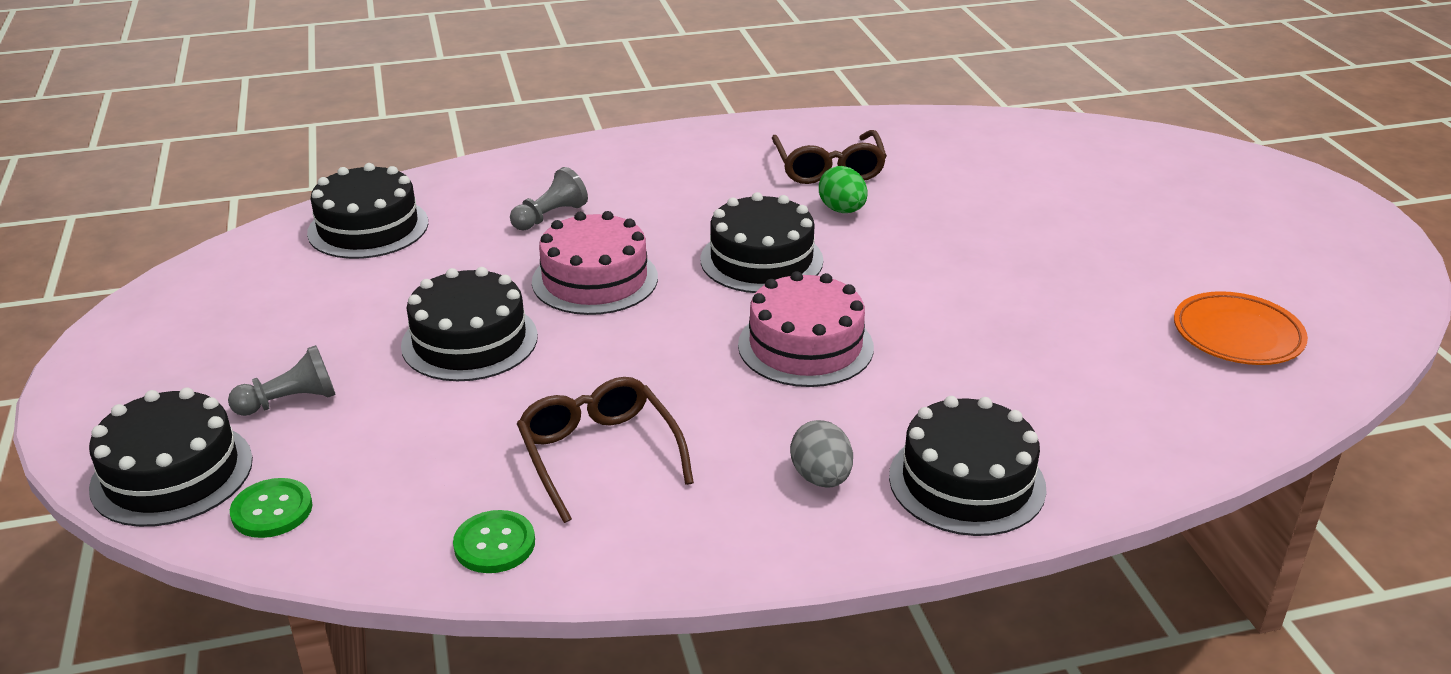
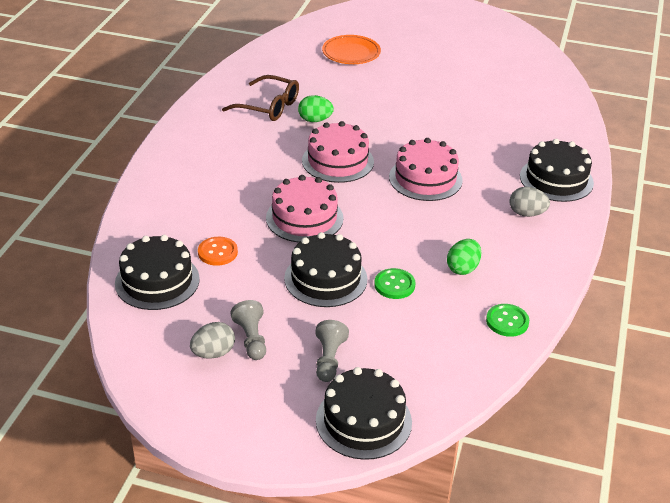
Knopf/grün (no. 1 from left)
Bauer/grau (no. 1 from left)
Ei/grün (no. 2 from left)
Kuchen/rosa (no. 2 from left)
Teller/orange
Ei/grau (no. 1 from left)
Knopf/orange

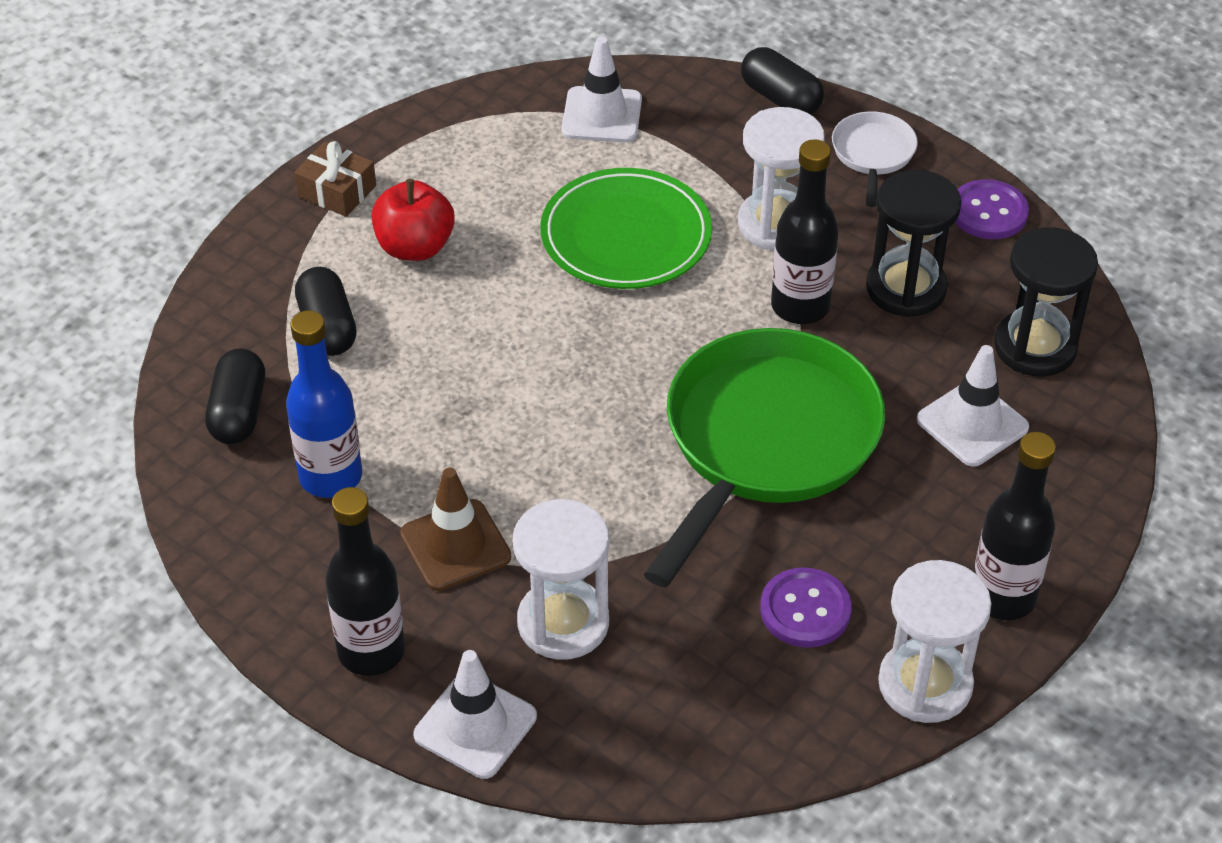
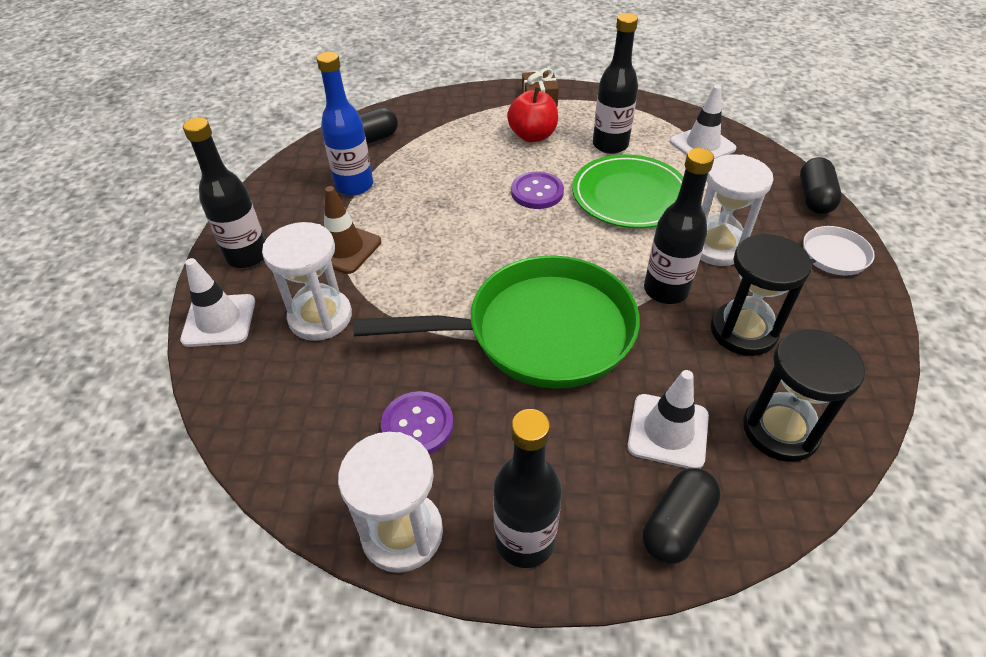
Kapsel/schwarz (no. 2 from left)
Knopf/lila (no. 2 from left)
Flasche/schwarz (no. 3 from left)

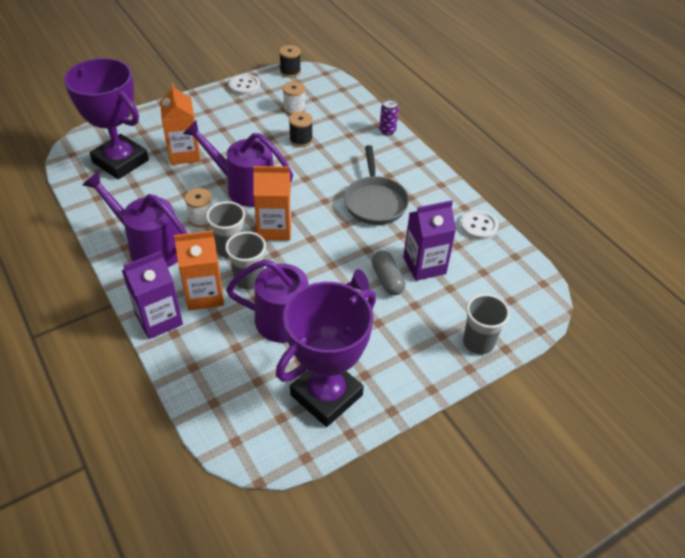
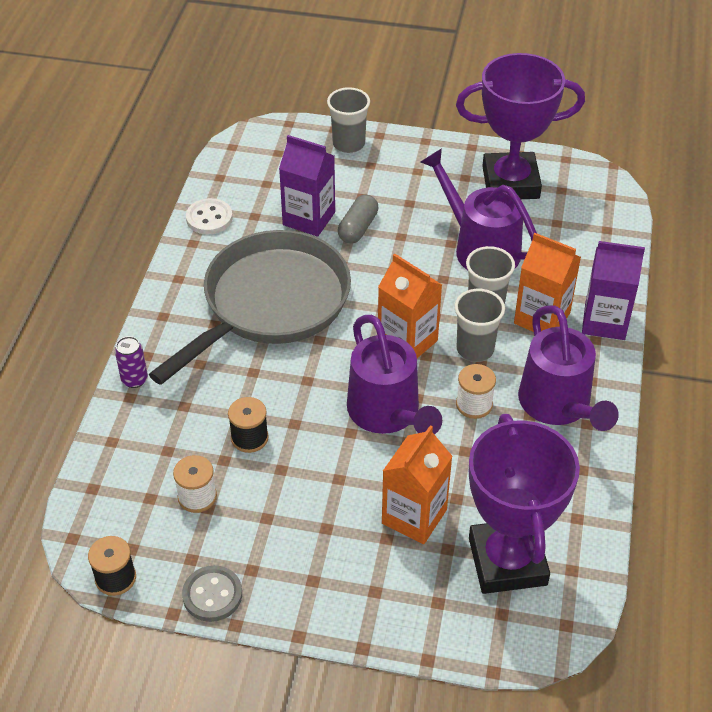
Knopf/grau
Pfanne/grau

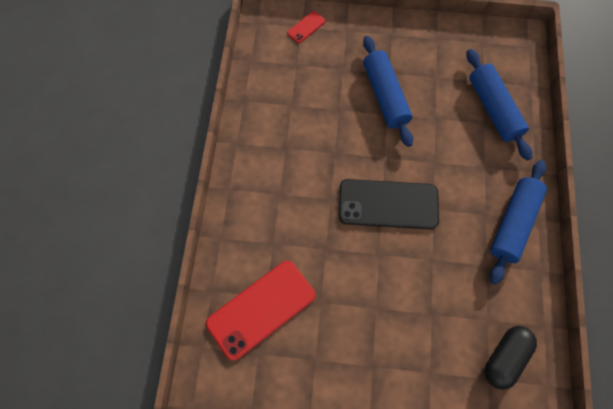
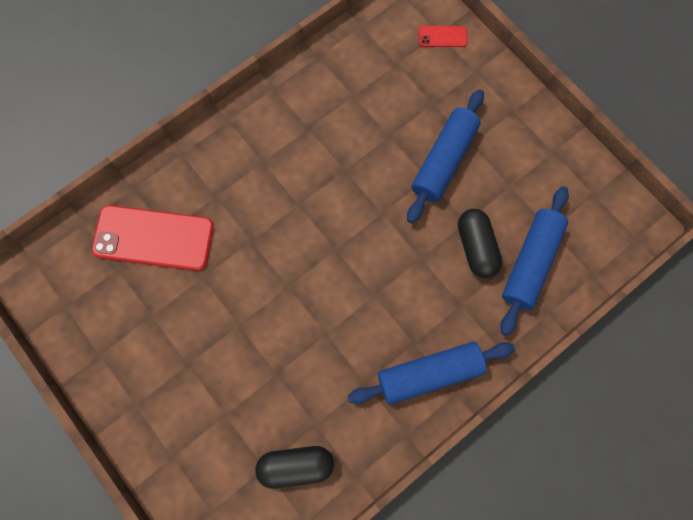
Handy/schwarz
Kapsel/schwarz (no. 2 from left)

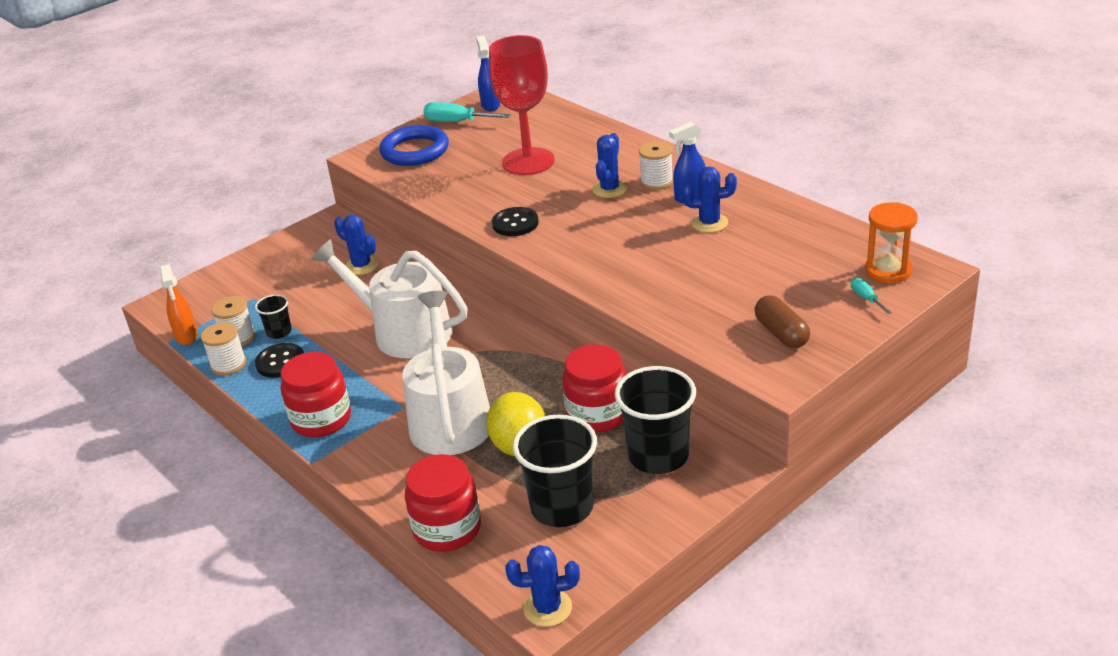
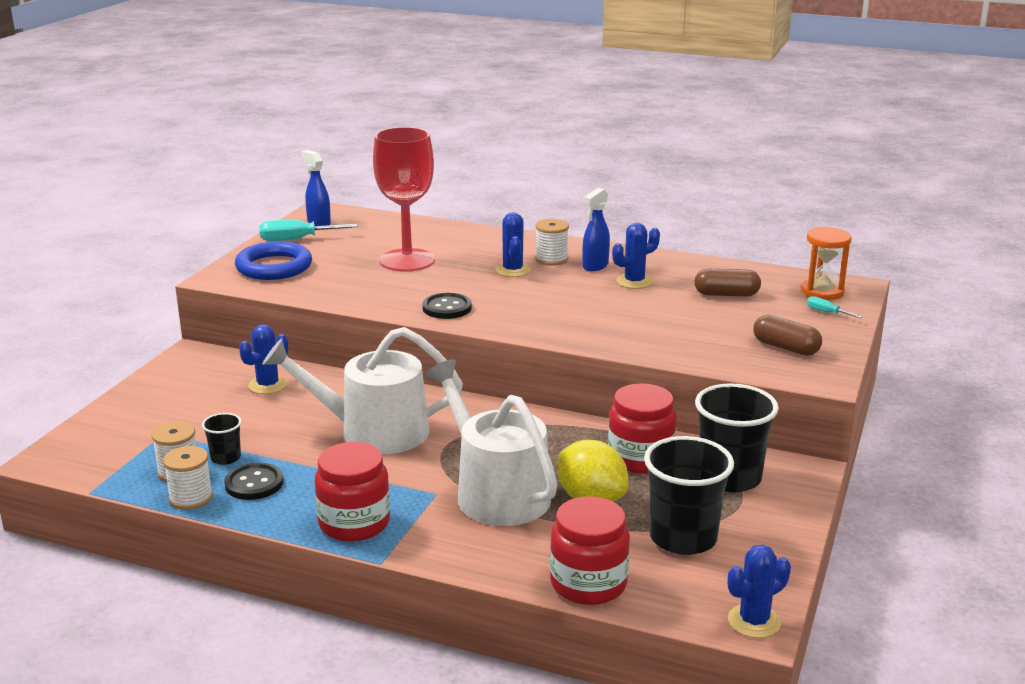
Sprühflasche/orange
Kaktus/blau (no. 1 from left)
Kapsel/braun (no. 1 from left)

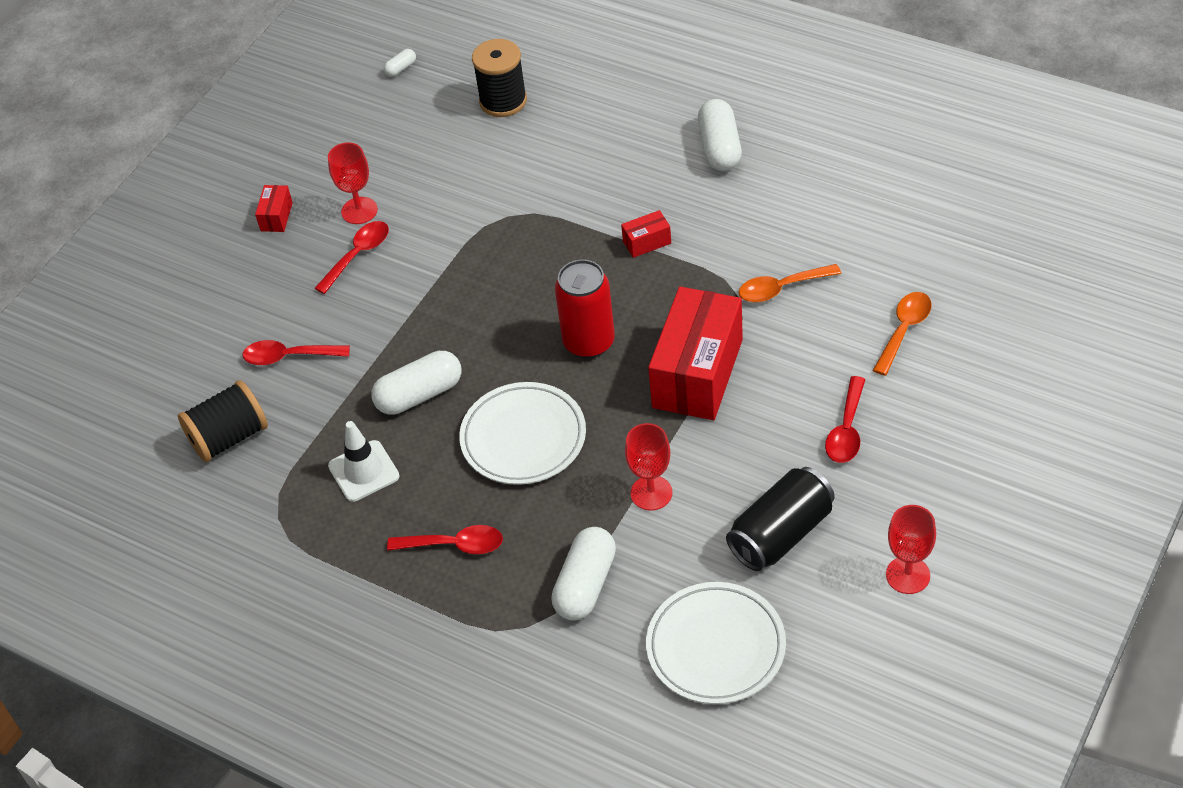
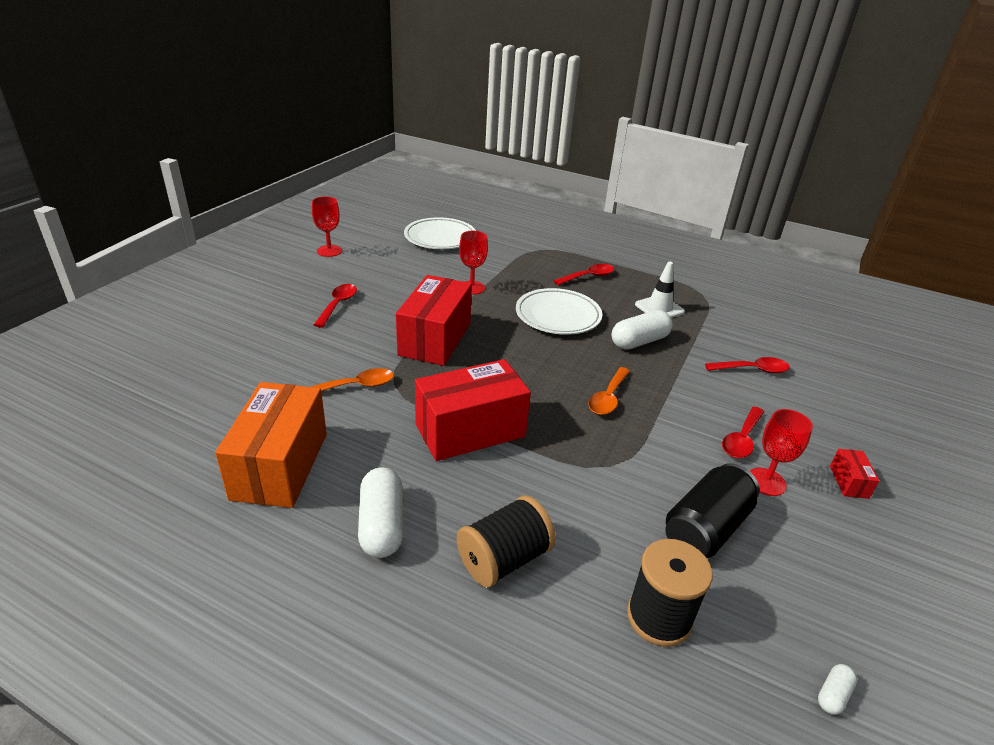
Garnrolle/schwarz (no. 1 from left)
Löffel/rot (no. 2 from left)
Kapsel/weiß (no. 3 from left in the first image)
Dose/rot
Schachtel/rot (no. 2 from left)
Dose/schwarz
Löffel/orange (no. 2 from left)
Schachtel/orange

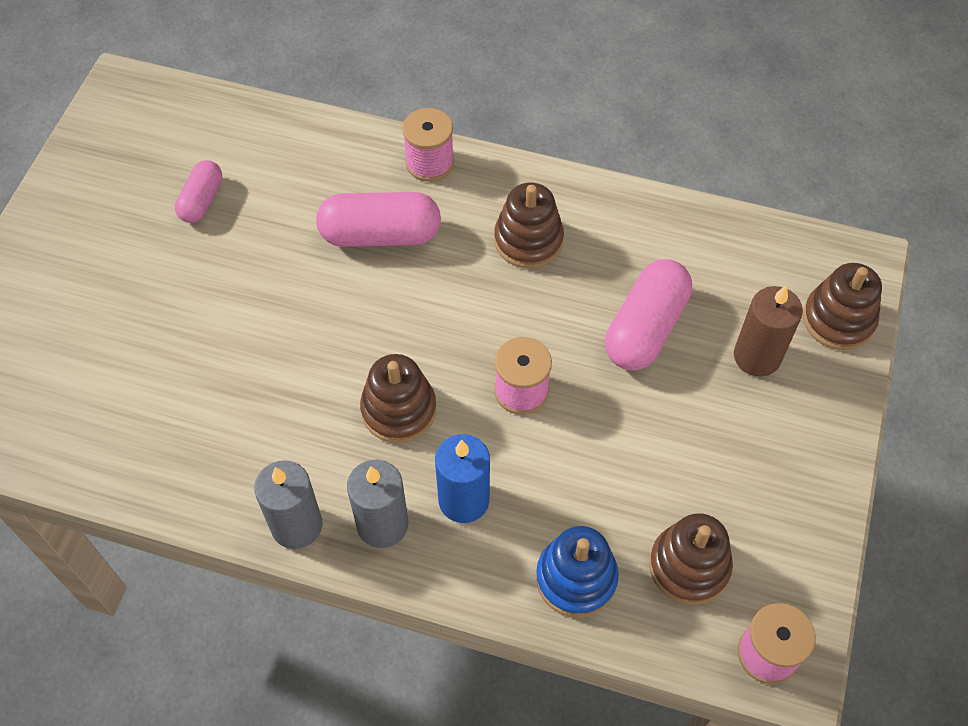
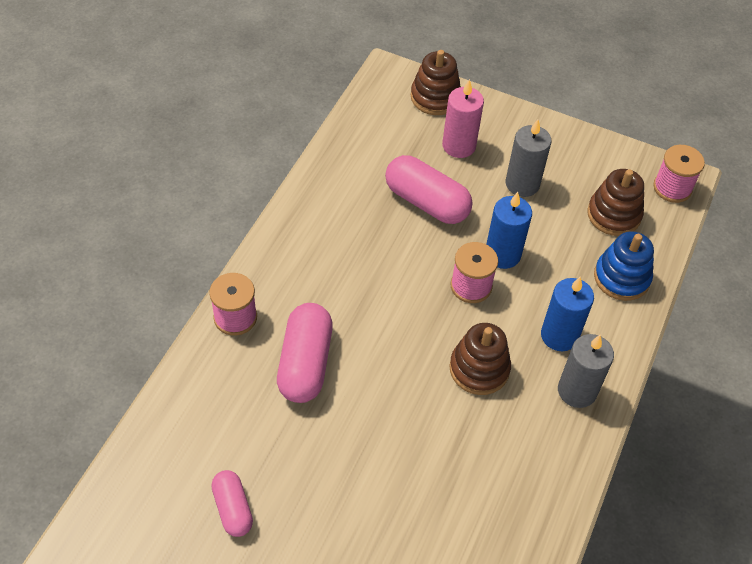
Kapsel/rosa (no. 1 from left)
Kerze/grau (no. 1 from left)
Stapelspielzeug/braun (no. 2 from left in the first image)
Kerze/rosa
Kerze/blau (no. 1 from left)

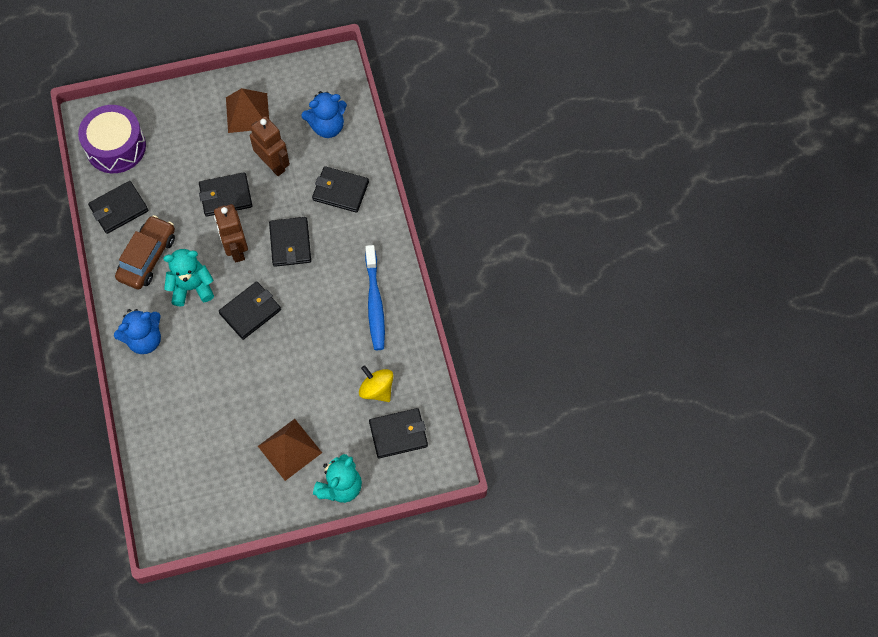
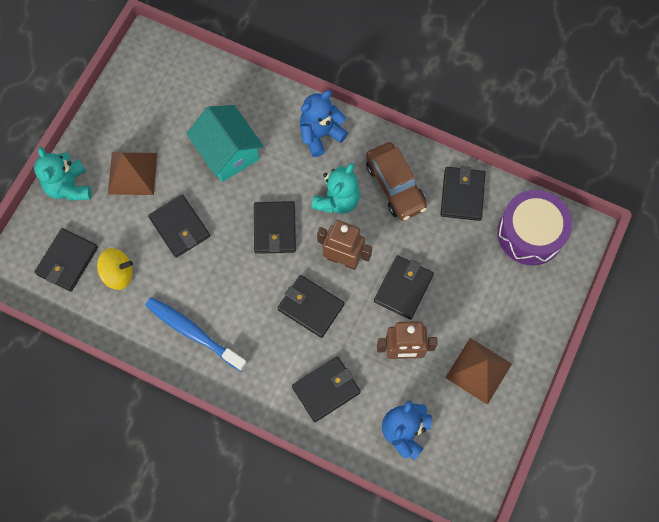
Teddybär/blau (no. 1 from left)
Geldbörse/schwarz (no. 2 from left)
Haus/türkis

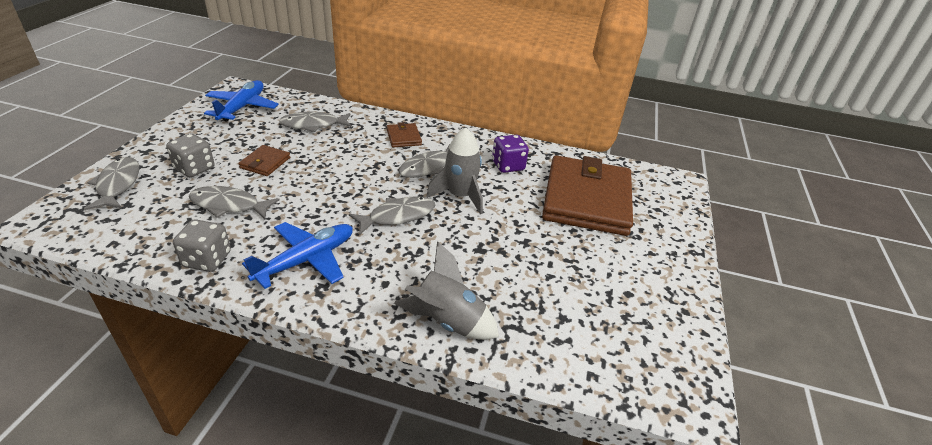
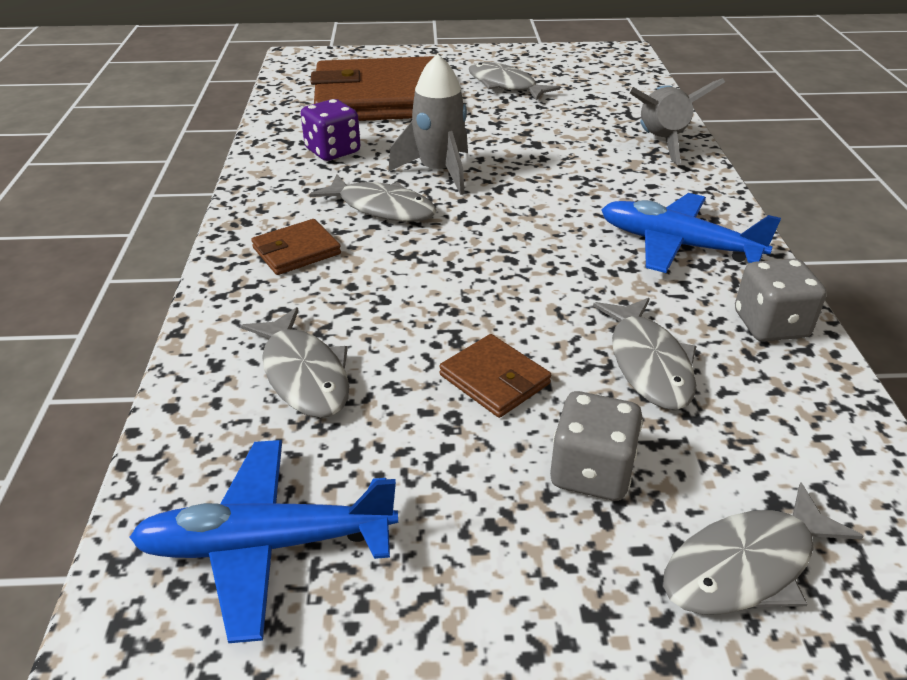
Geldbörse/braun (no. 3 from left)
Fisch/grau (no. 3 from left)

